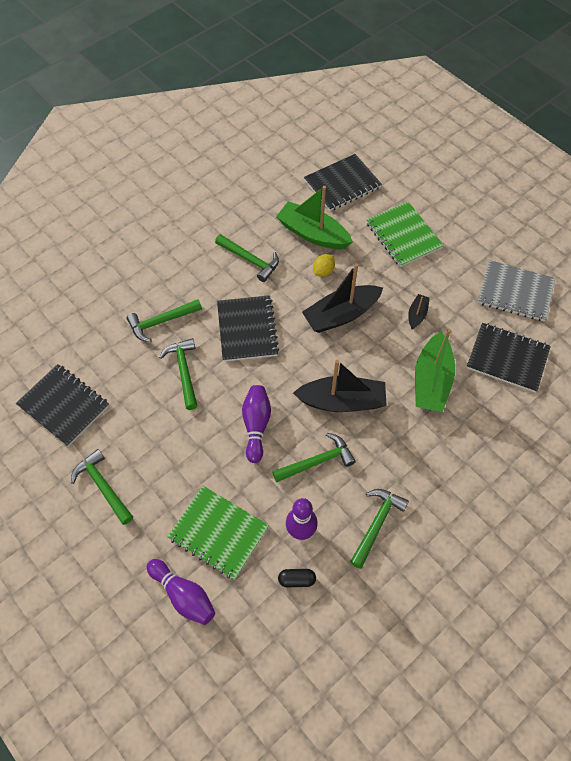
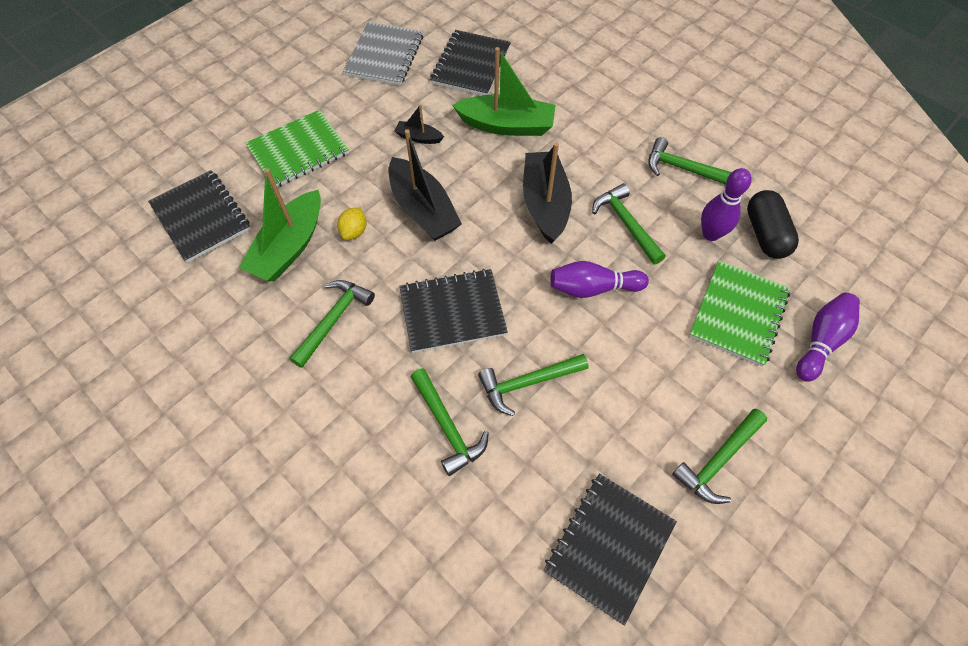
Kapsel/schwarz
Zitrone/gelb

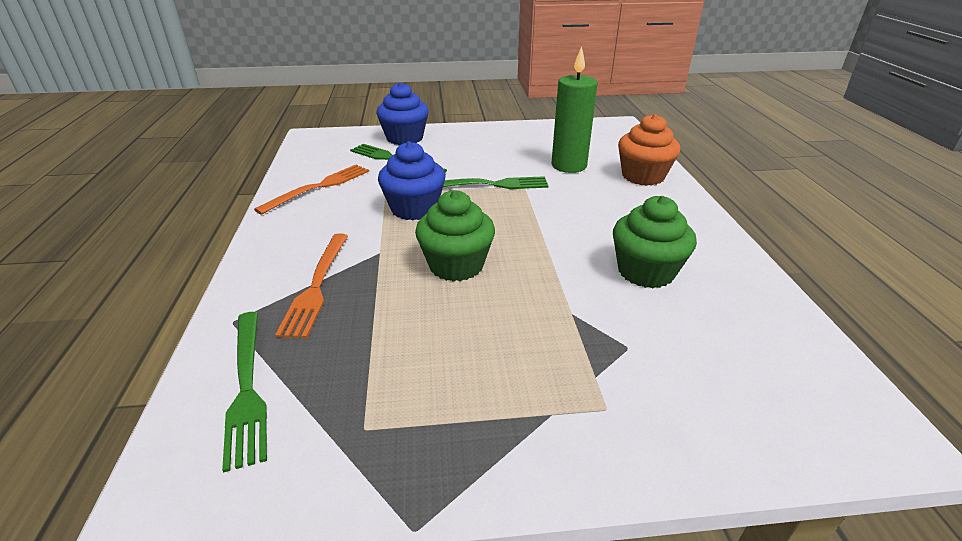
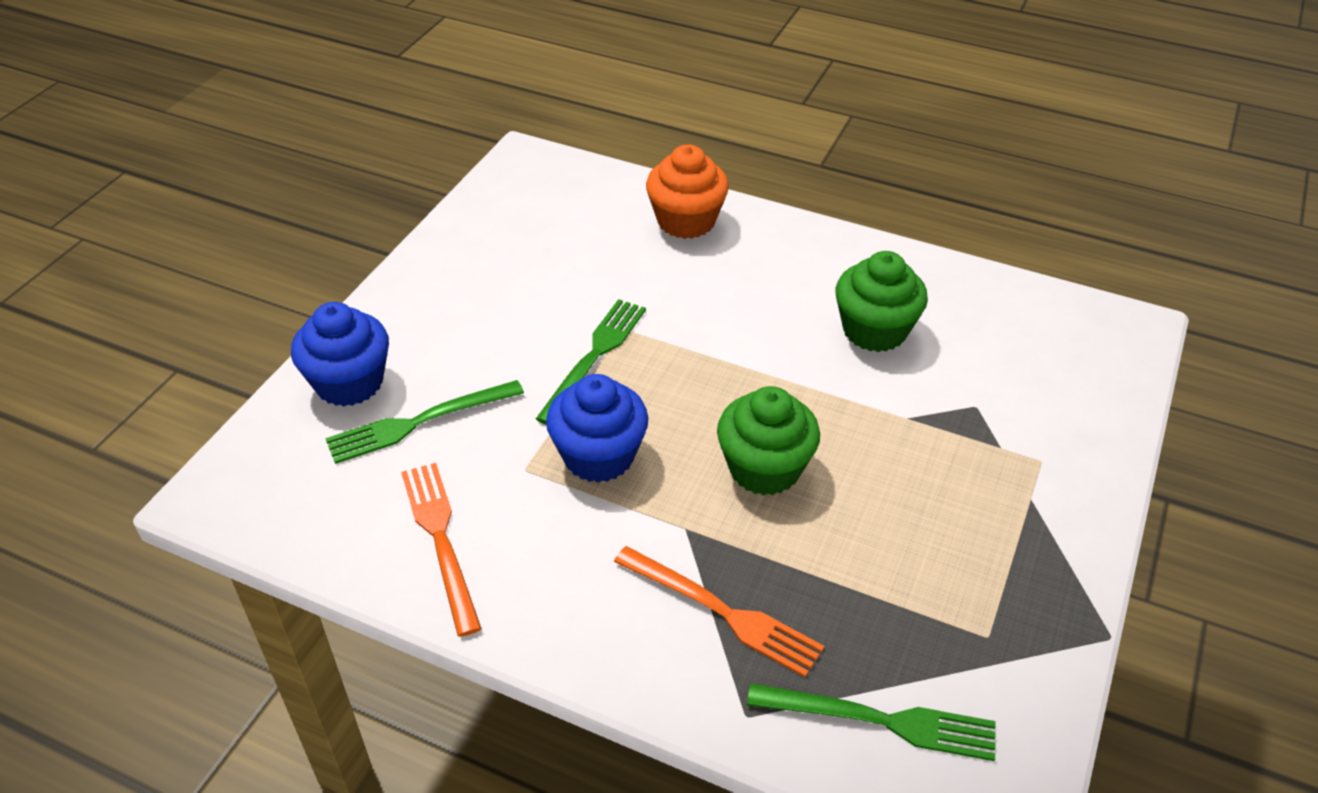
Kerze/grün

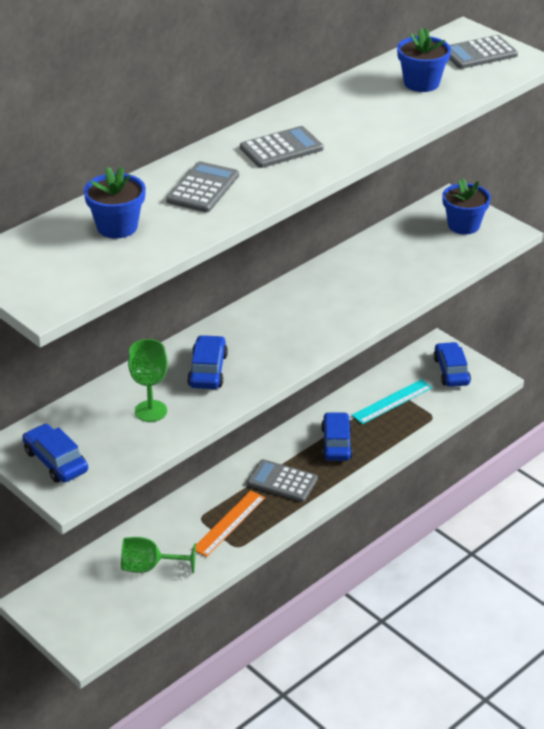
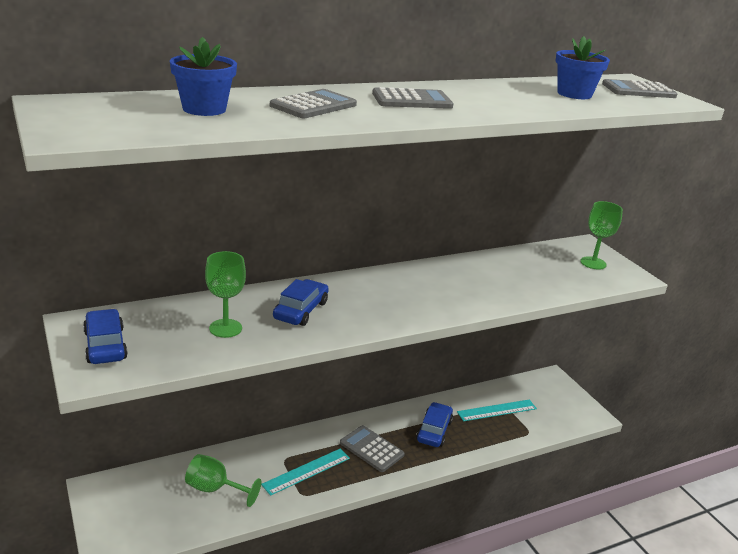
Lineal/türkis (no. 1 from left)
Auto/blau (no. 4 from left in the first image)
Kelch/grün (no. 3 from left)

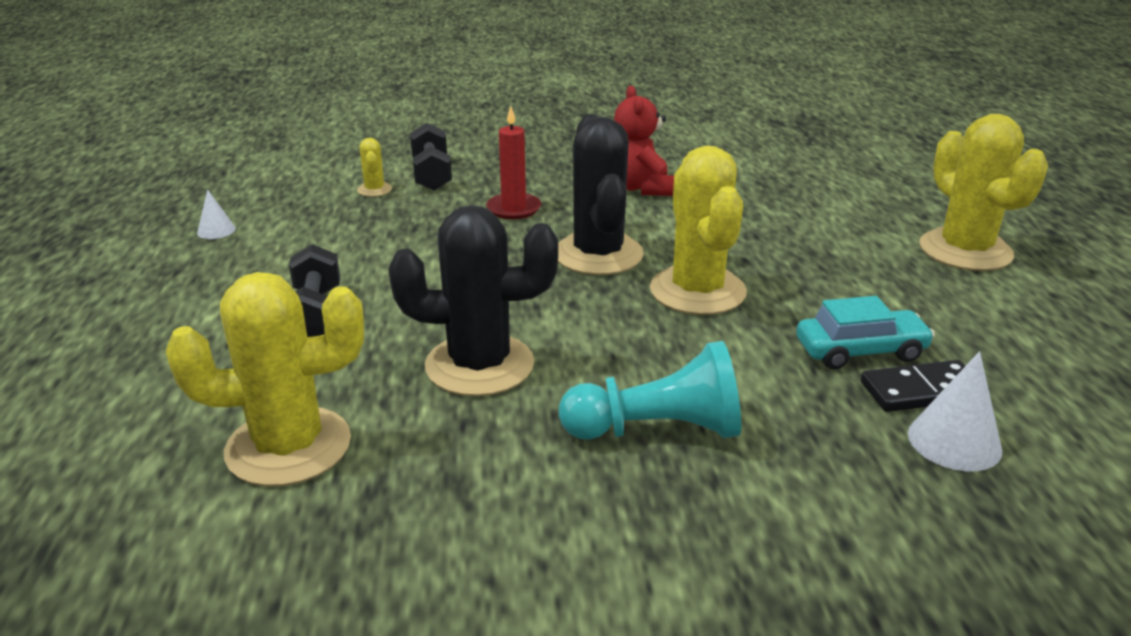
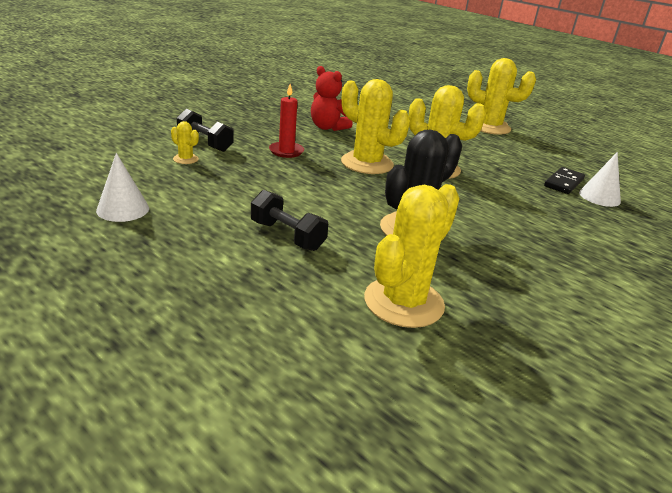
Kegel/weiß (no. 1 from left)
Kaktus/gelb (no. 2 from left)
Bauer/türkis
Auto/türkis

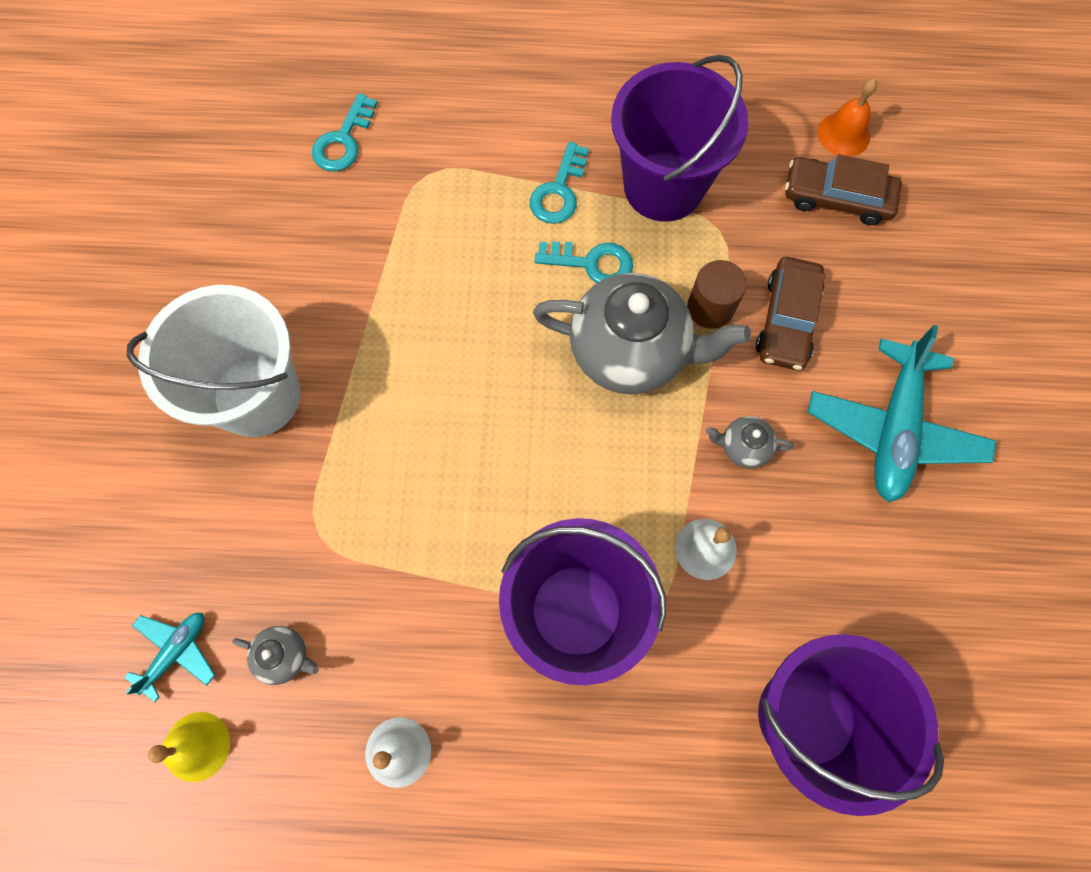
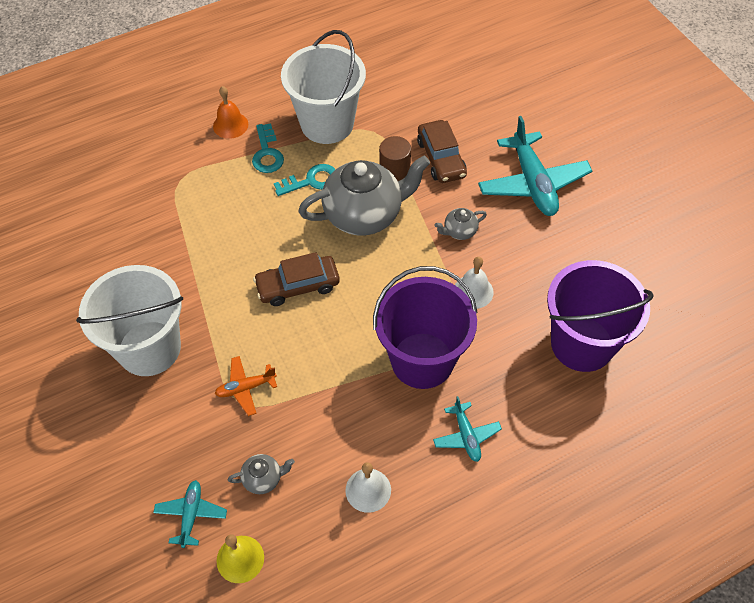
Schlüssel/türkis (no. 1 from left in the first image)
Eimer/weiß (no. 2 from left)
Auto/braun (no. 1 from left)
Glocke/orange
Flugzeug/orange
Flugzeug/türkis (no. 2 from left)

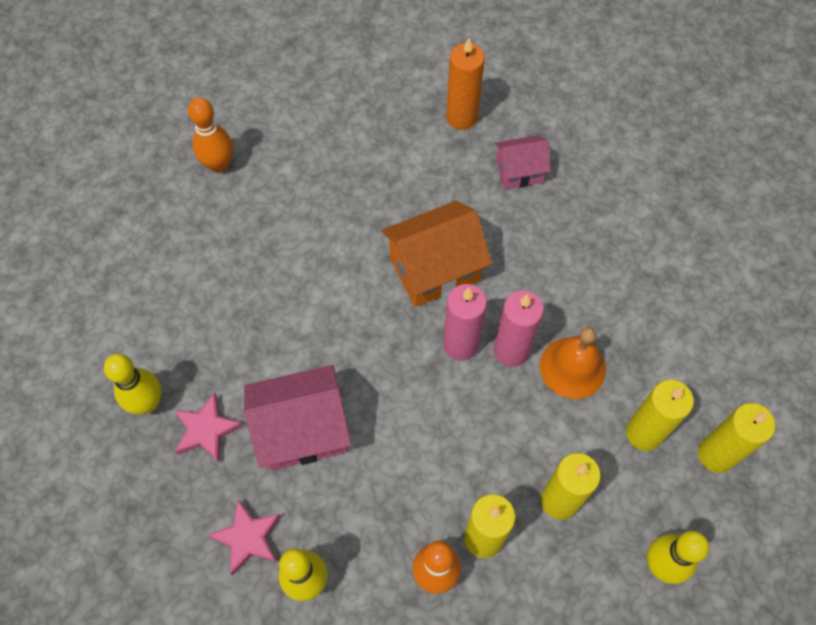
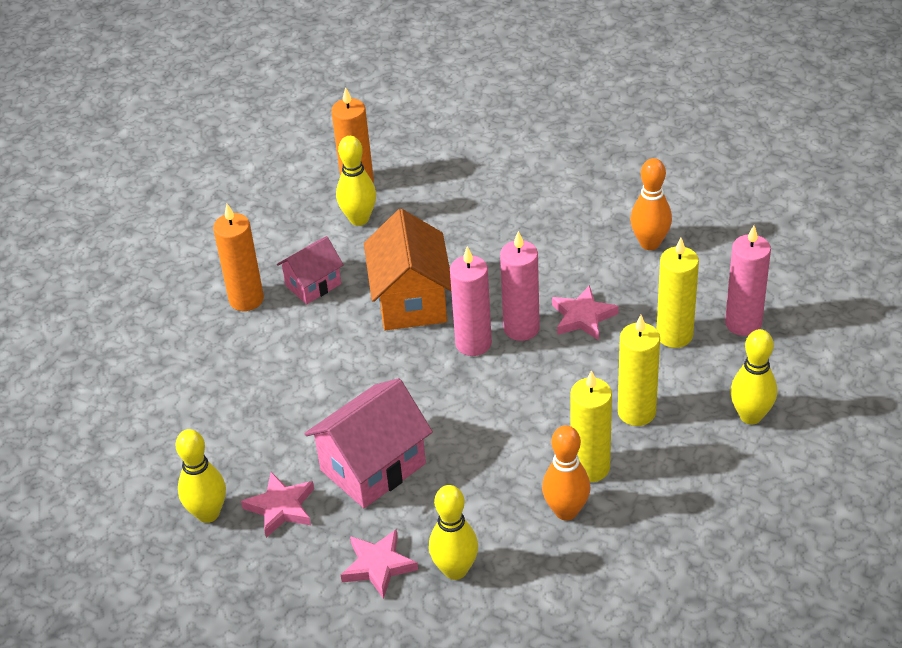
Bowlingkegel/orange (no. 2 from left)
Haus/orange
Haus/rosa (no. 1 from left)
Stern/rosa (no. 3 from left)
Kerze/rosa (no. 3 from left)
Kerze/orange (no. 1 from left)
Bowlingkegel/gelb (no. 2 from left)

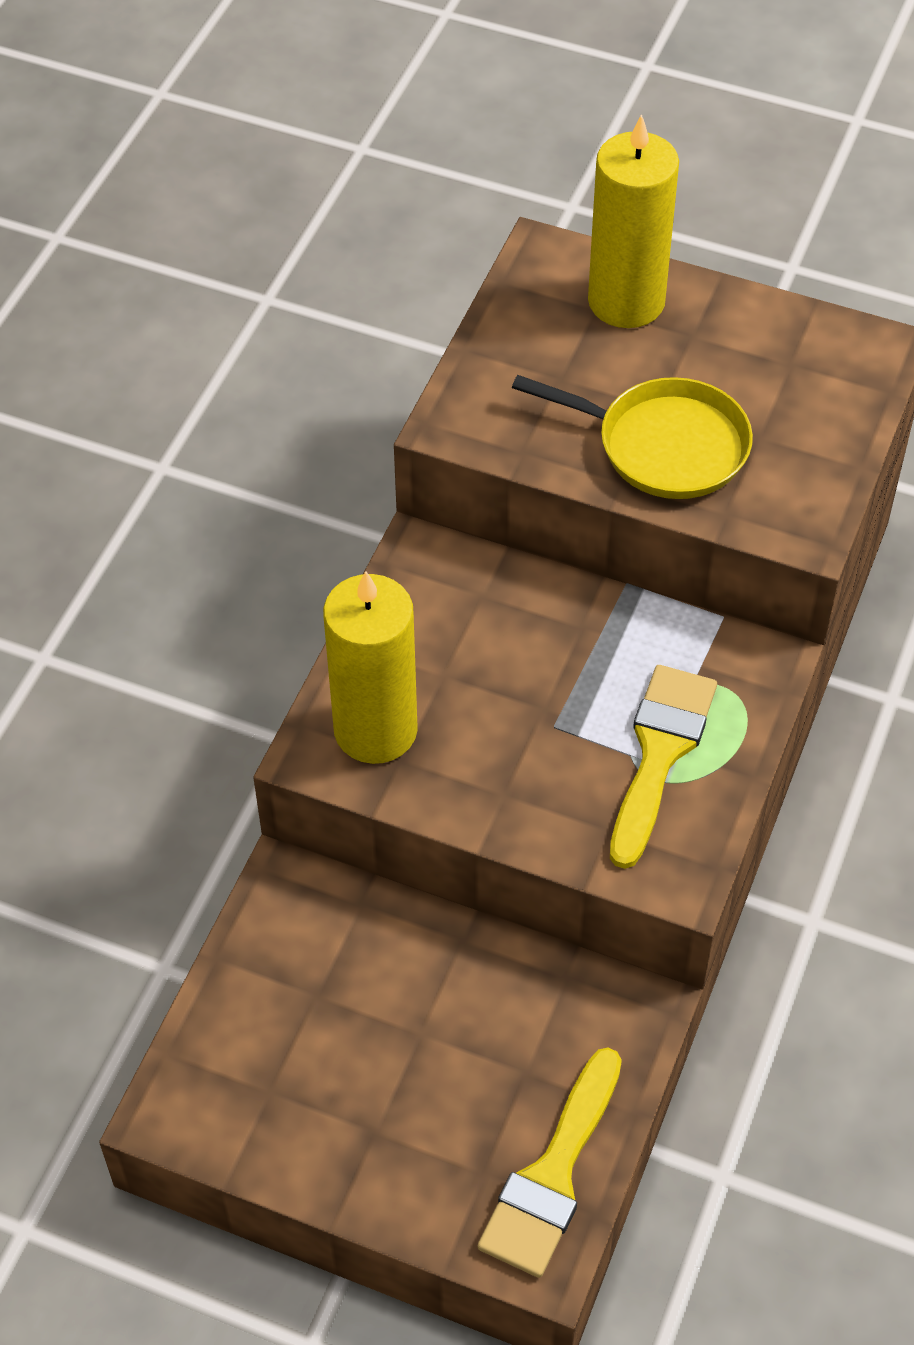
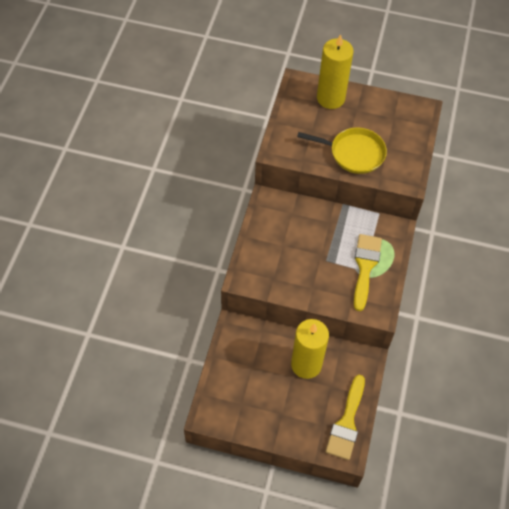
Kerze/gelb (no. 1 from left)

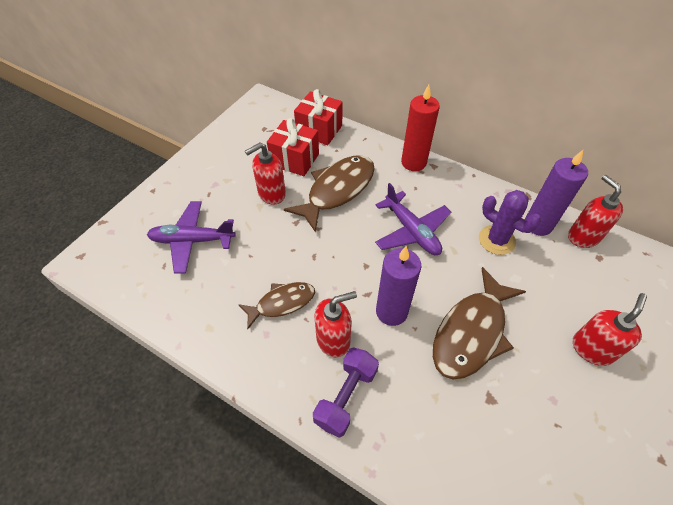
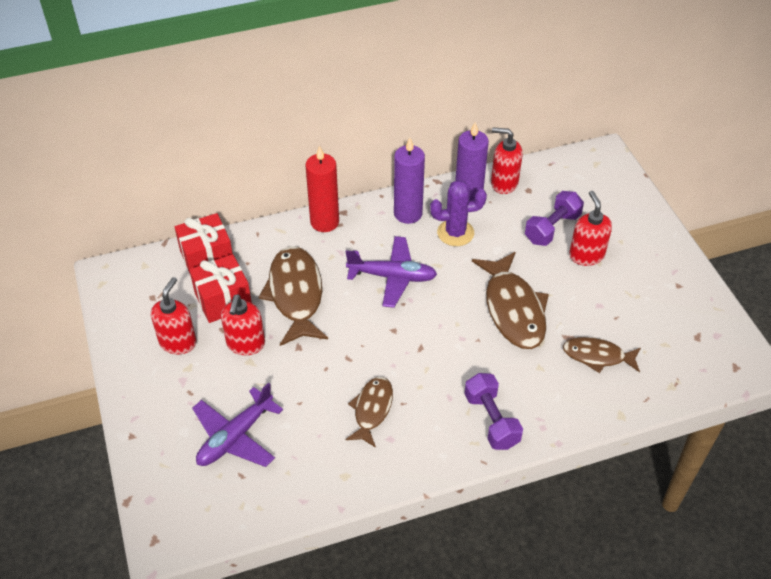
Seifenspender/rot (no. 1 from left)
Kerze/lila (no. 1 from left)
Hantel/lila (no. 2 from left)
Fisch/braun (no. 4 from left)

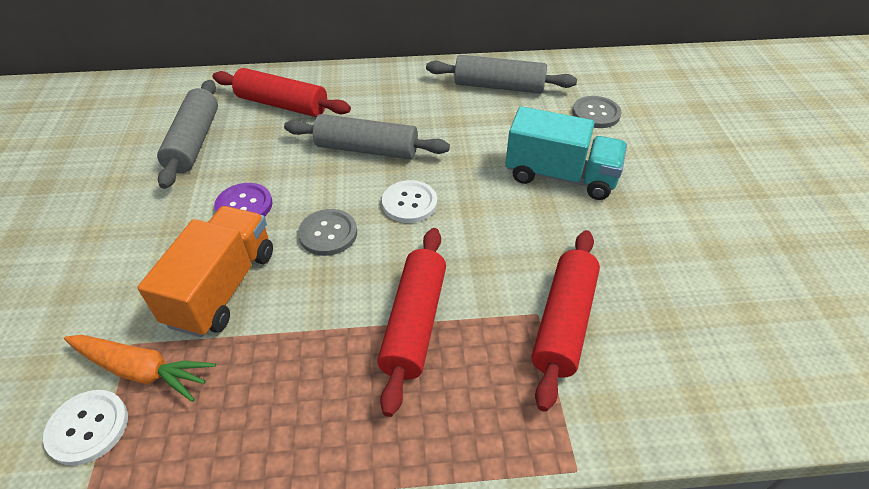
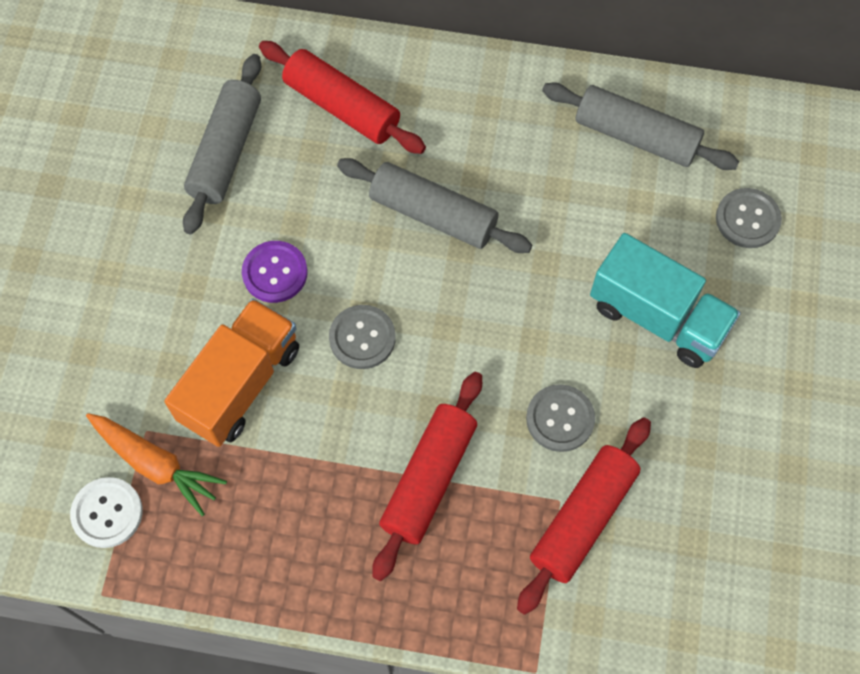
Knopf/weiß (no. 2 from left in the first image)
Knopf/grau (no. 2 from left)

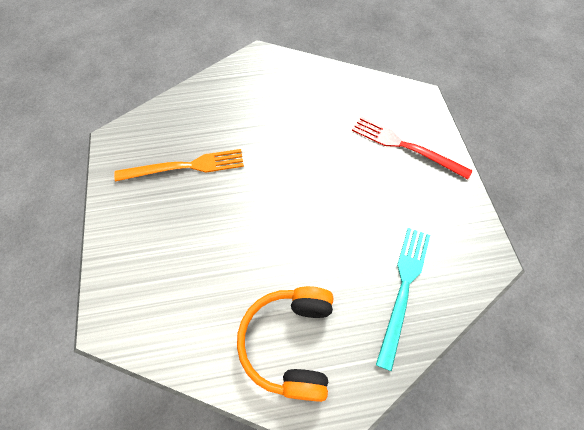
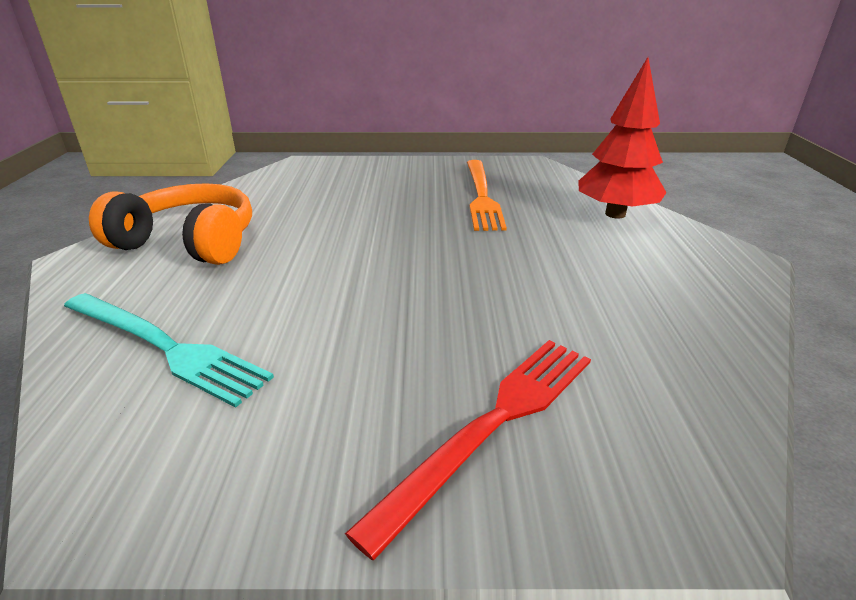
Baum/rot

